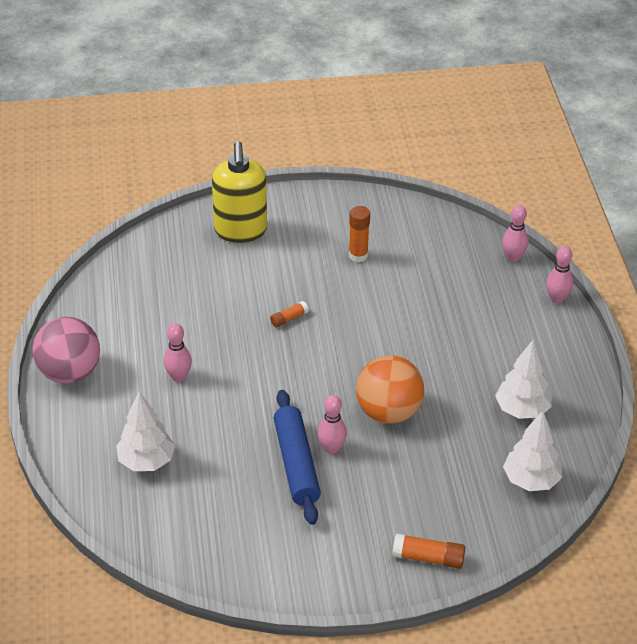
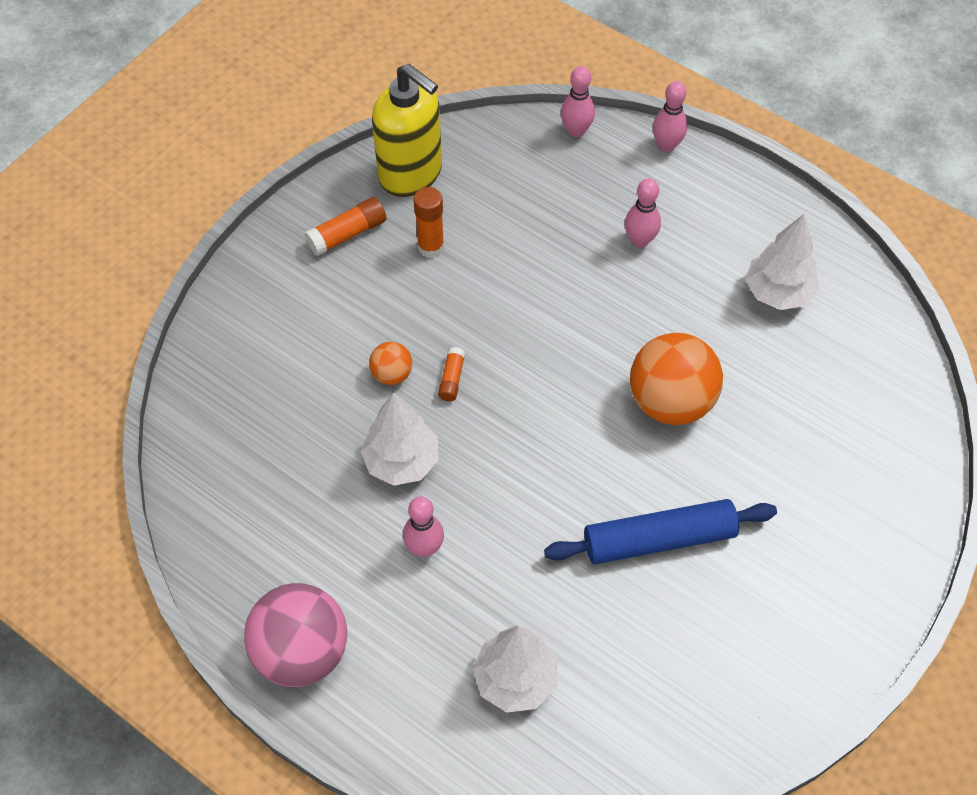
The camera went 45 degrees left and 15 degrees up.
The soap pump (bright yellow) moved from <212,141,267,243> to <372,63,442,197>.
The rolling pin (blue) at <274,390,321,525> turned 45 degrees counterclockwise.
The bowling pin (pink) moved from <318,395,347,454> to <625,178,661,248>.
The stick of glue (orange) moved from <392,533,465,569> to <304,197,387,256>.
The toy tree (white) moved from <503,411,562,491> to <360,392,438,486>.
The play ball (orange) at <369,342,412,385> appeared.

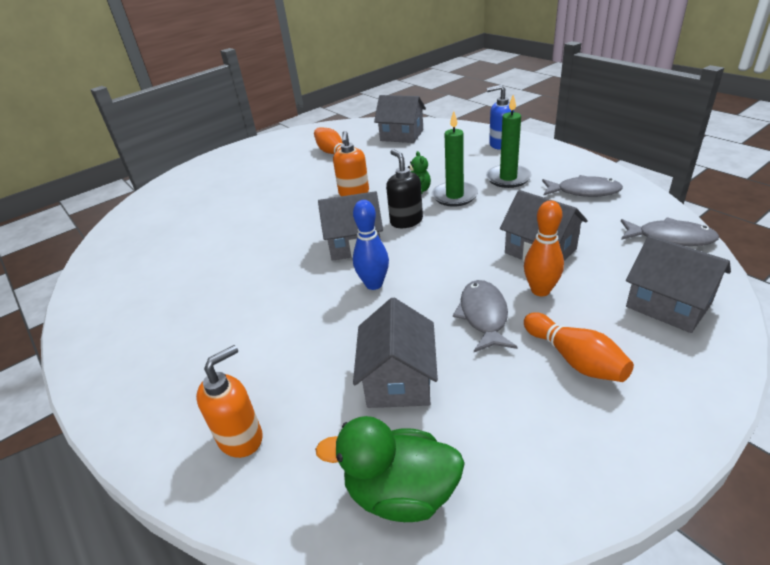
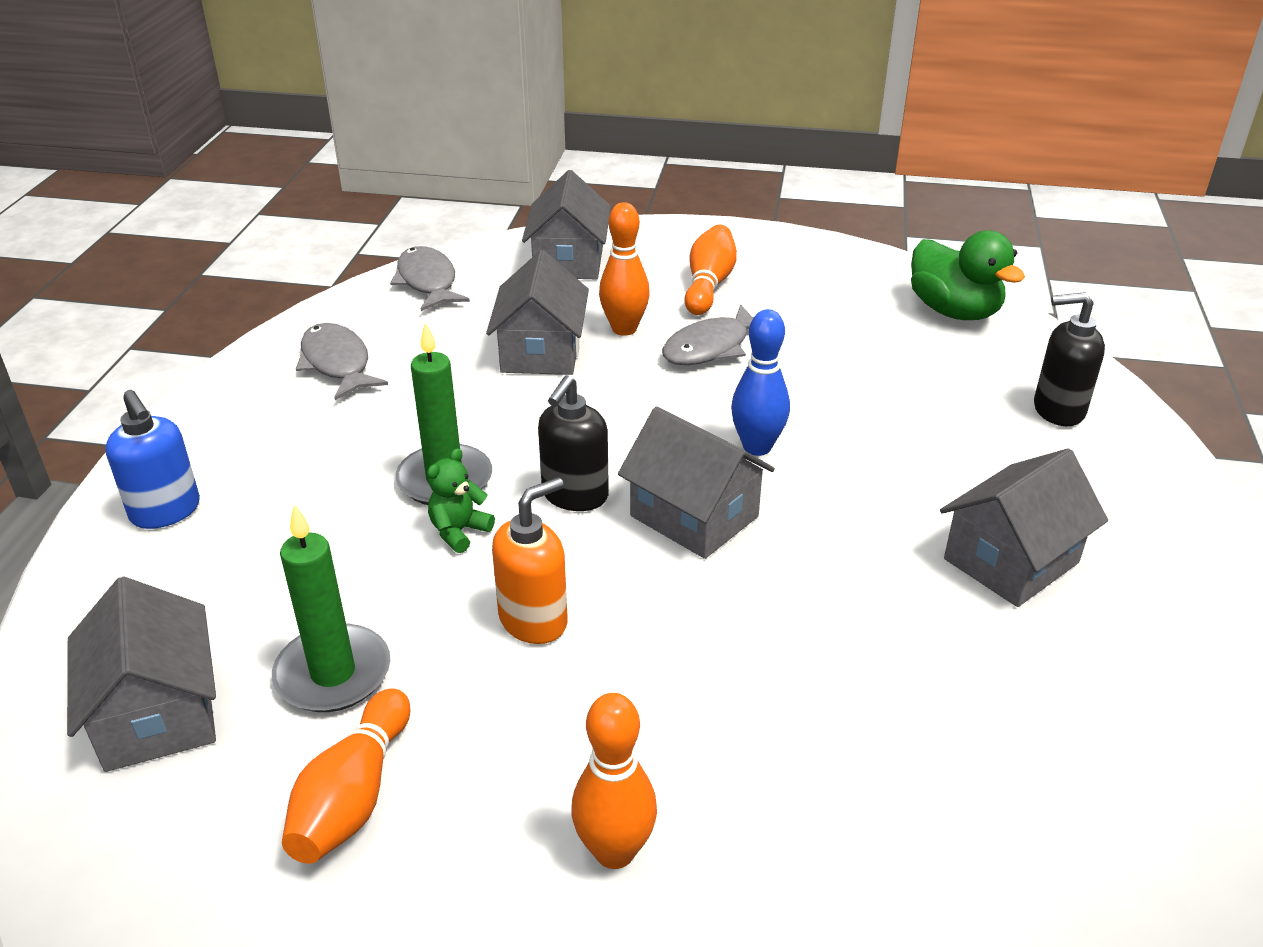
The camera went 135 degrees left and 0 degrees up.
The soap pump (orange) at <196,345,263,458> became the soap pump (jet-black) at <1034,292,1105,426>.
The toy house (gray) moved from <353,298,438,408> to <940,448,1108,607>.
The pillar candle (leaf-green) moved from <486,95,532,188> to <272,504,390,712>.
The bowling pin (orange) at <571,693,657,869> appeared.

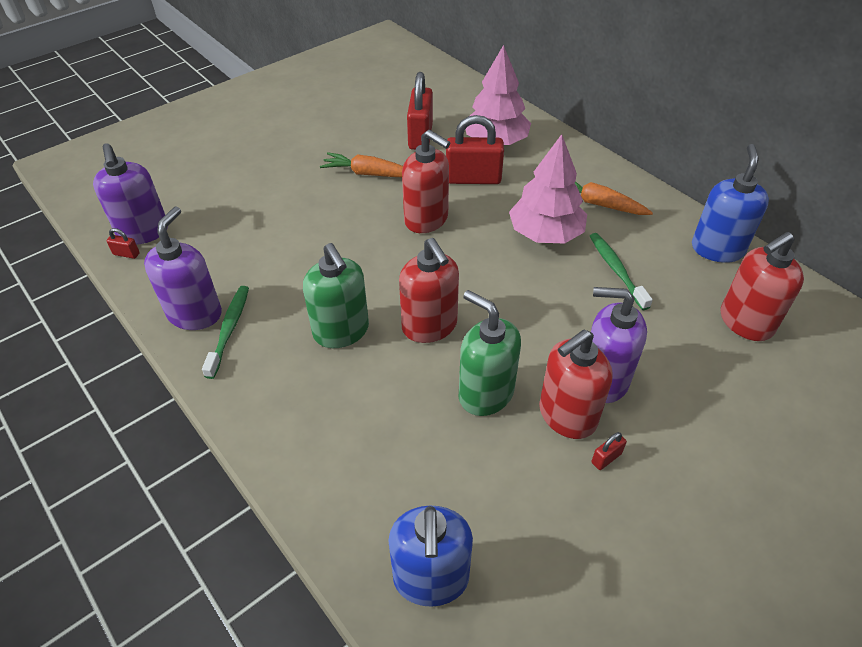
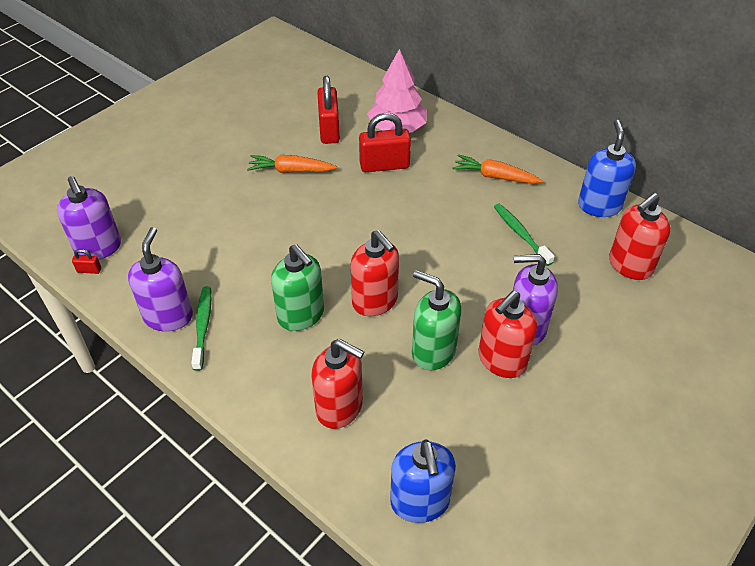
The camera went 10 degrees left and 0 degrees up.
The soap pump (red) moved from <402,130,450,233> to <311,339,364,429>.
The toy tree (pink) at <509,134,587,244> disappeared.
The padlock (red) at <591,432,627,470> disappeared.

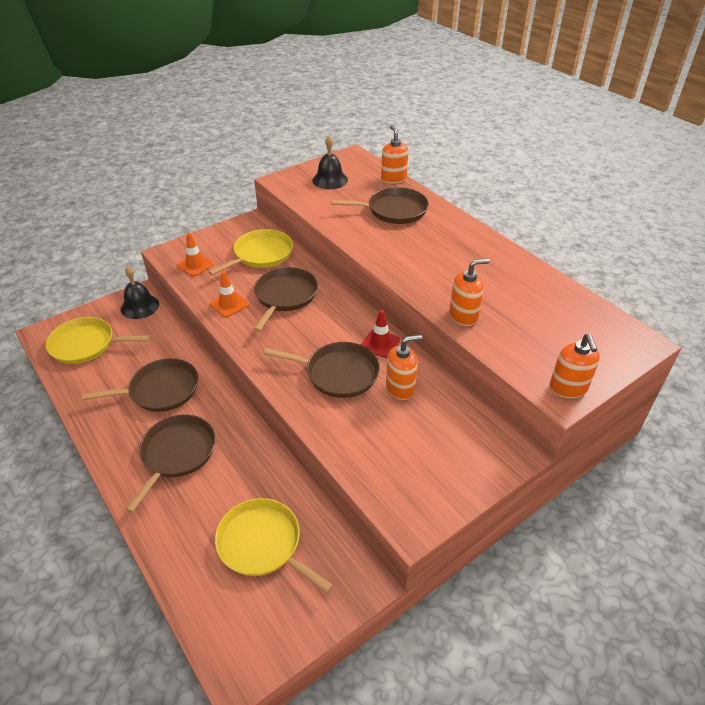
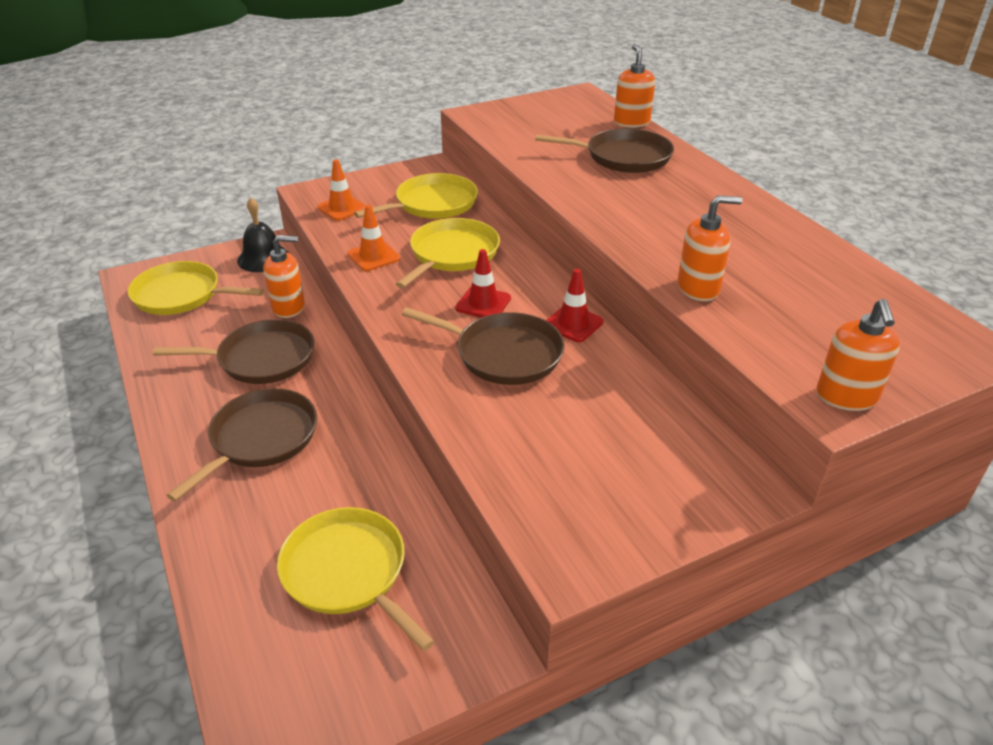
The camera went 10 degrees right and 5 degrees down.
The skillet (dark brown) at <253,267,318,332> became the skillet (bright yellow) at <396,218,500,288>.
The bell (jet-black) at <312,136,348,189> disappeared.
The soap pump (orange) moved from <386,335,422,400> to <263,235,305,318>.
The safety cone (red) at <455,249,511,318> appeared.

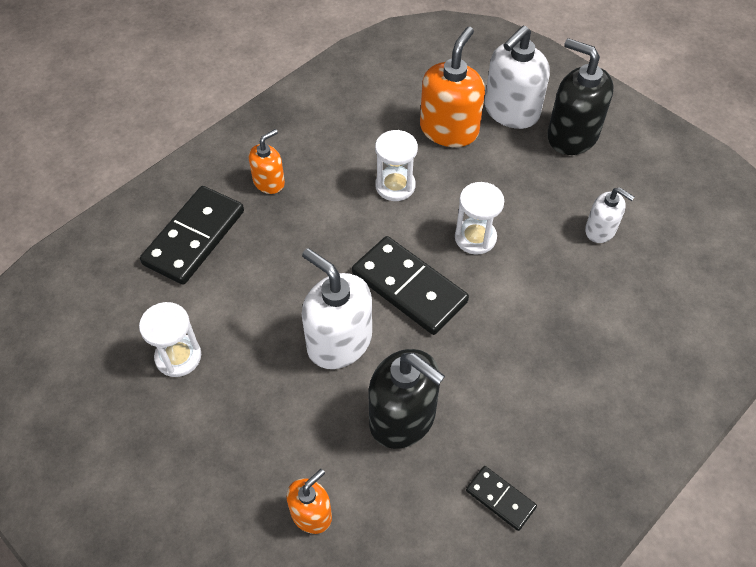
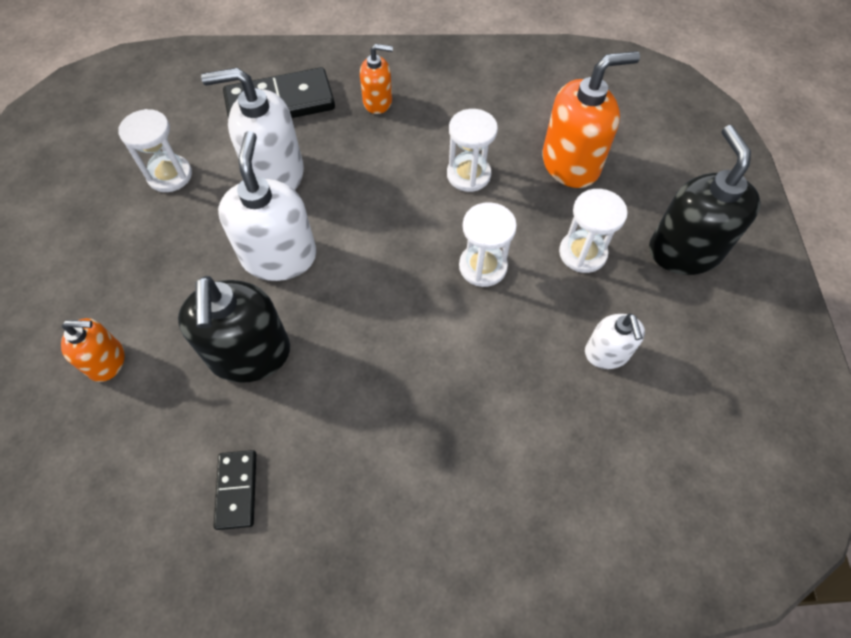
The camera went 45 degrees right and 5 degrees up.
The domino piece (jet-black) at <352,236,469,335> disappeared.
The soap pump (white) moved from <485,26,550,129> to <201,68,304,190>.
The sand timer (white) at <559,189,628,273> appeared.

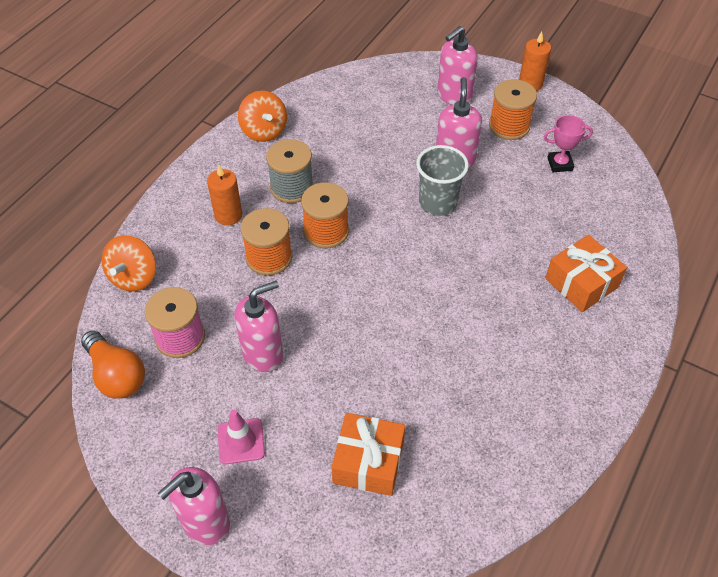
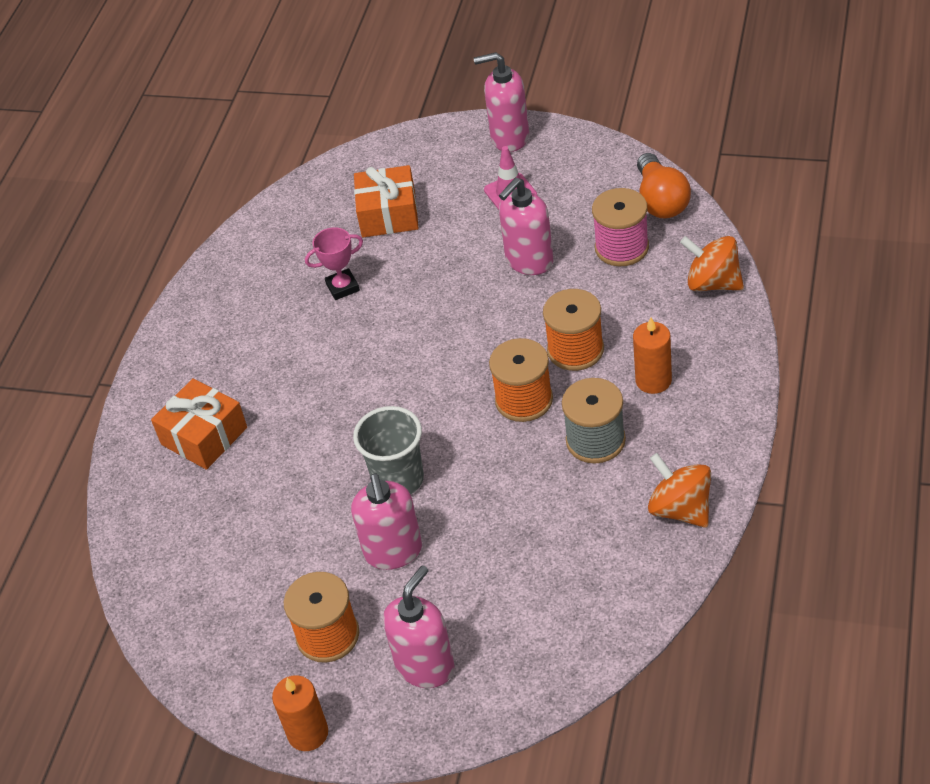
The camera went 170 degrees right and 5 degrees down.
The lightbulb (orange) at <81,330,145,399> turned 135 degrees counterclockwise.
The spinning top (orange) at <102,235,156,292> turned 60 degrees counterclockwise.
The soap pump (pink) at <158,467,230,545> turned 120 degrees counterclockwise.
The prize cup (pink) moved from <543,115,593,172> to <305,227,363,300>.

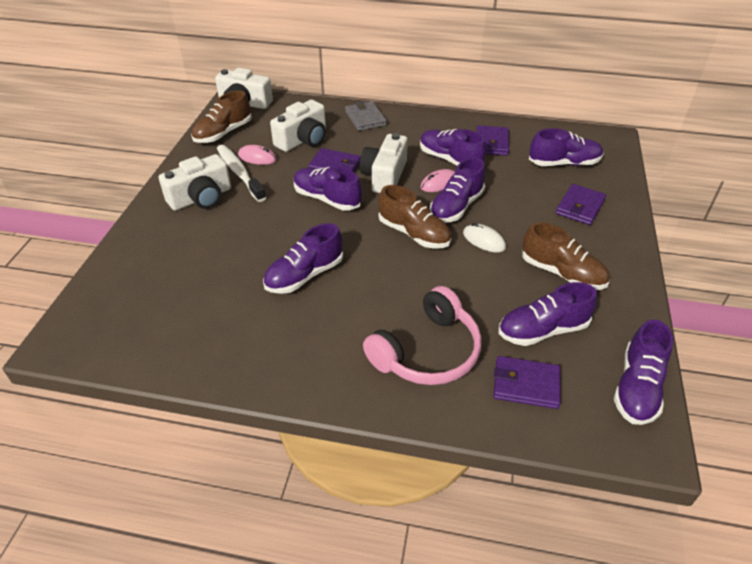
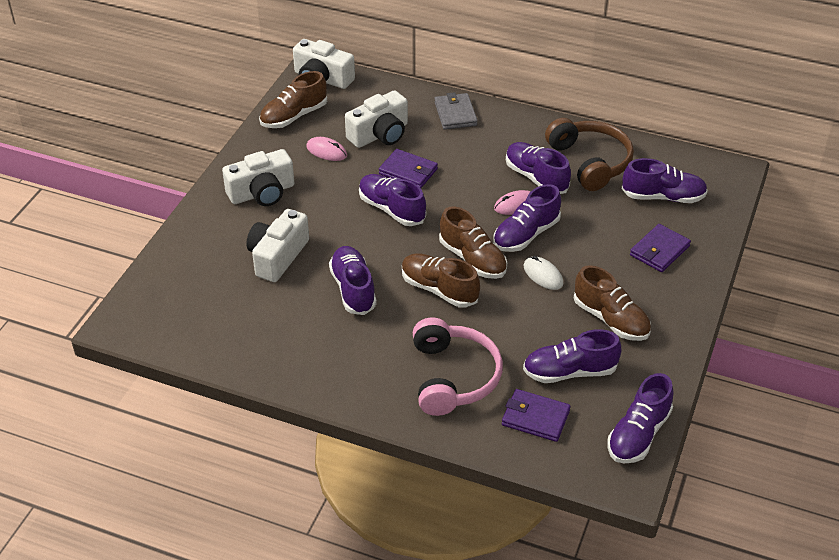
The camera went 10 degrees right and 0 degrees up.
The dental brush (white) at <217,145,266,202> disappeared.
The shoe (violet) at <263,223,343,294> turned 105 degrees clockwise.
The photo camera (white) moved from <360,133,408,193> to <246,209,309,282>.
The over-ear headphones (pink) at <363,286,482,385> turned 60 degrees counterclockwise.
The card wallet (violet) at <476,125,509,156> was replaced by the over-ear headphones (dark brown) at <545,118,634,191>.
The shoe (dark brown) at <402,253,480,308> appeared.

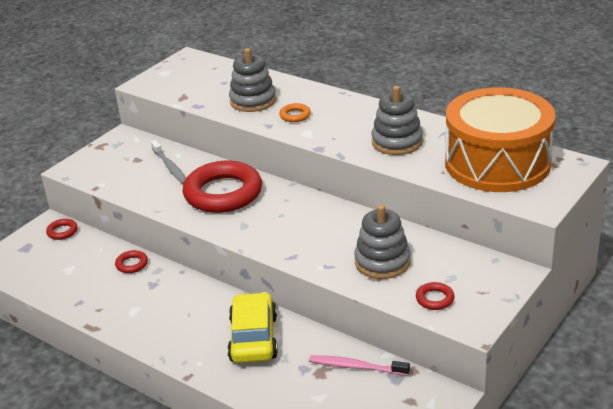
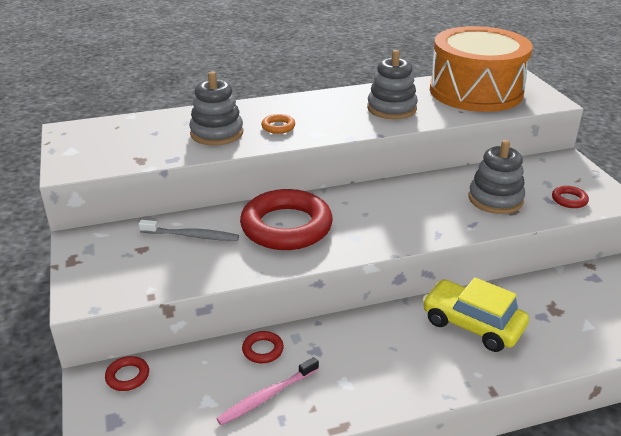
The camera went 55 degrees left and 0 degrees up.
The dental brush (pink) moved from <309,355,410,376> to <216,357,319,425>.

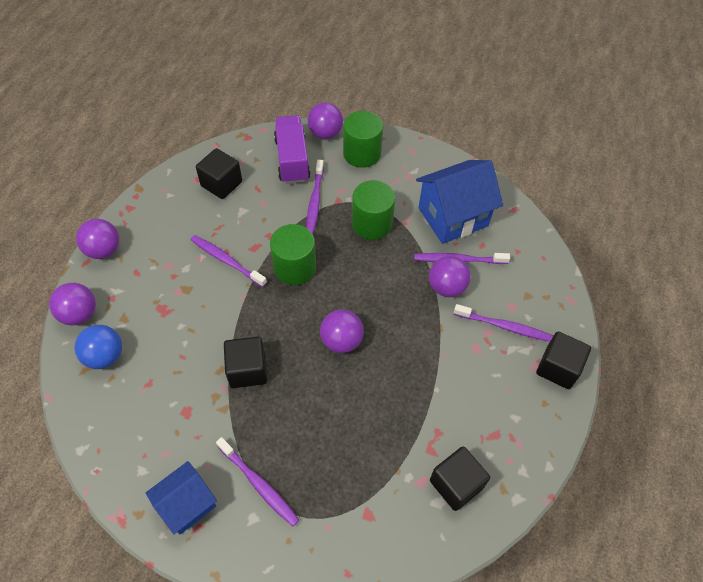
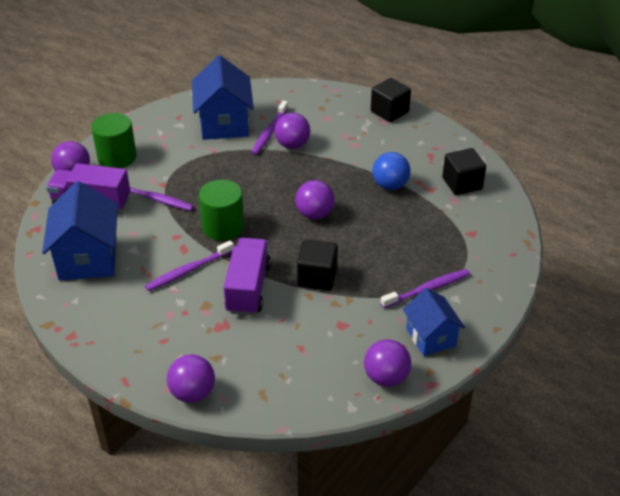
The camera went 70 degrees left and 15 degrees down.
The play ball (blue) moved from <75,325,122,369> to <372,152,411,190>.
The play ball (violet) moved from <76,219,119,259> to <364,339,411,387>.
The solid cube (jet-black) at <196,148,242,199> was replaced by the toy house (blue) at <42,181,118,280>.
The cylinder shape (leaf-green) at <352,180,395,240> disappeared.
The dental brush (violet) at <454,304,553,342> disappeared.
The lorry (violet) at <224,238,271,315> appeared.

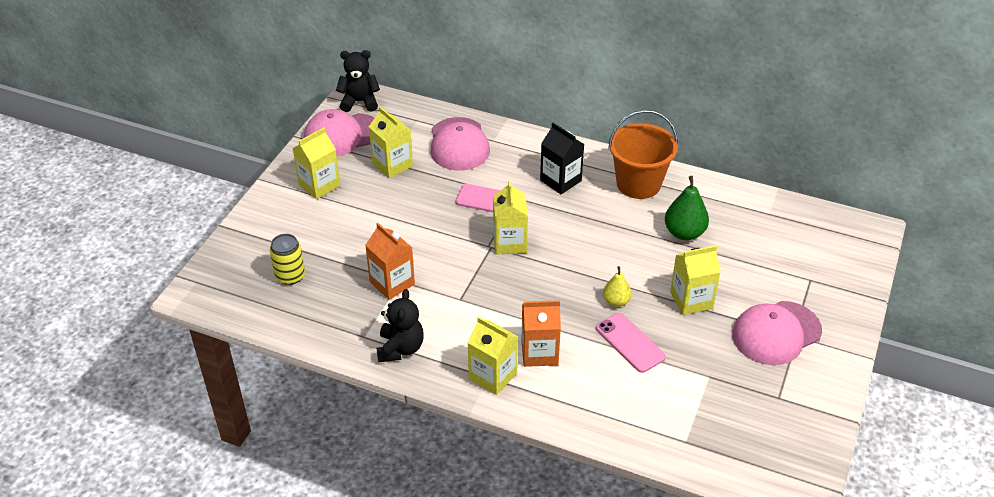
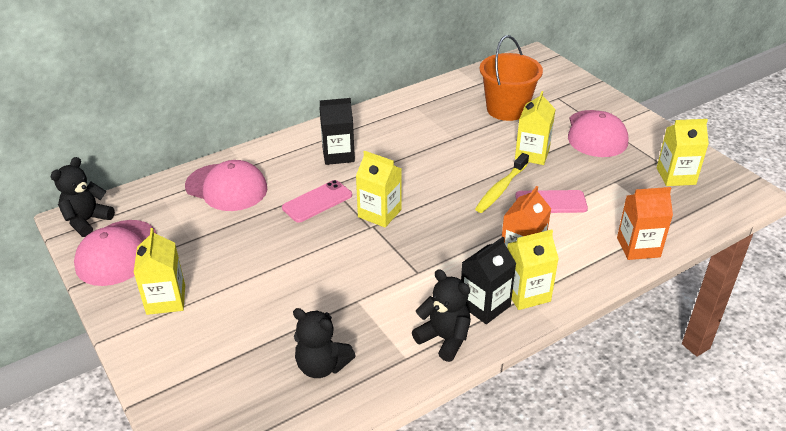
The camera went 55 degrees left and 5 degrees down.
The can (bright yellow) at <270,234,305,285> disappeared.
The juice carton (orange) moved from <365,223,415,300> to <617,187,673,260>.
The juice carton (bright yellow) moved from <369,107,413,178> to <657,119,709,186>.
The toy pear (bright yellow) at <603,266,632,307> was replaced by the dental brush (bright yellow) at <475,153,529,213>.
The pail (orange) moved from <608,110,678,199> to <480,35,543,121>.
The toy pear (leaf-green) at <665,176,709,240> disappeared.
The teddy (jet-black) at <293,308,356,378> appeared.
The juice carton (jet-black) at <461,237,516,324> appeared.

